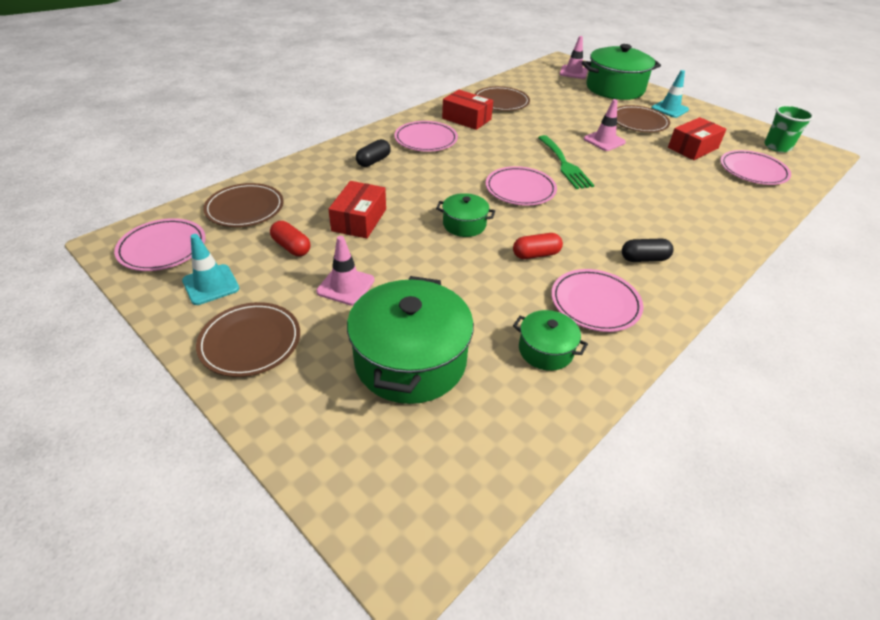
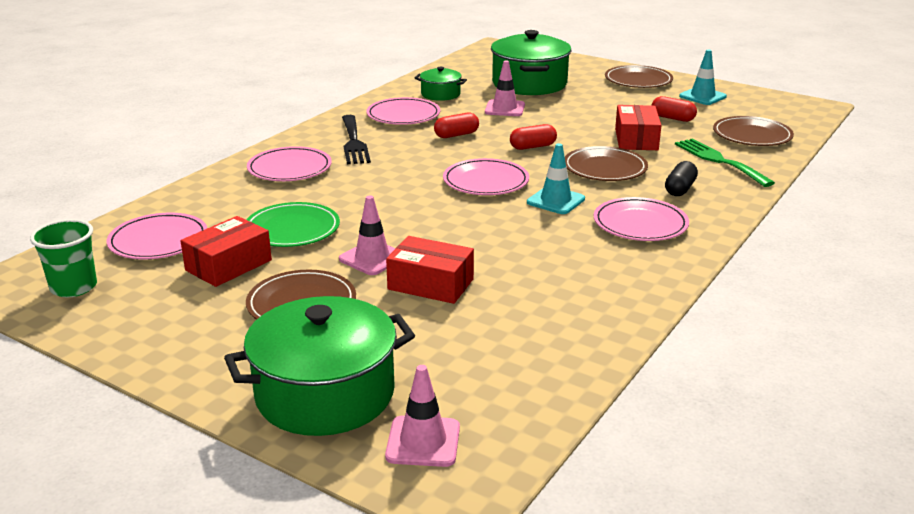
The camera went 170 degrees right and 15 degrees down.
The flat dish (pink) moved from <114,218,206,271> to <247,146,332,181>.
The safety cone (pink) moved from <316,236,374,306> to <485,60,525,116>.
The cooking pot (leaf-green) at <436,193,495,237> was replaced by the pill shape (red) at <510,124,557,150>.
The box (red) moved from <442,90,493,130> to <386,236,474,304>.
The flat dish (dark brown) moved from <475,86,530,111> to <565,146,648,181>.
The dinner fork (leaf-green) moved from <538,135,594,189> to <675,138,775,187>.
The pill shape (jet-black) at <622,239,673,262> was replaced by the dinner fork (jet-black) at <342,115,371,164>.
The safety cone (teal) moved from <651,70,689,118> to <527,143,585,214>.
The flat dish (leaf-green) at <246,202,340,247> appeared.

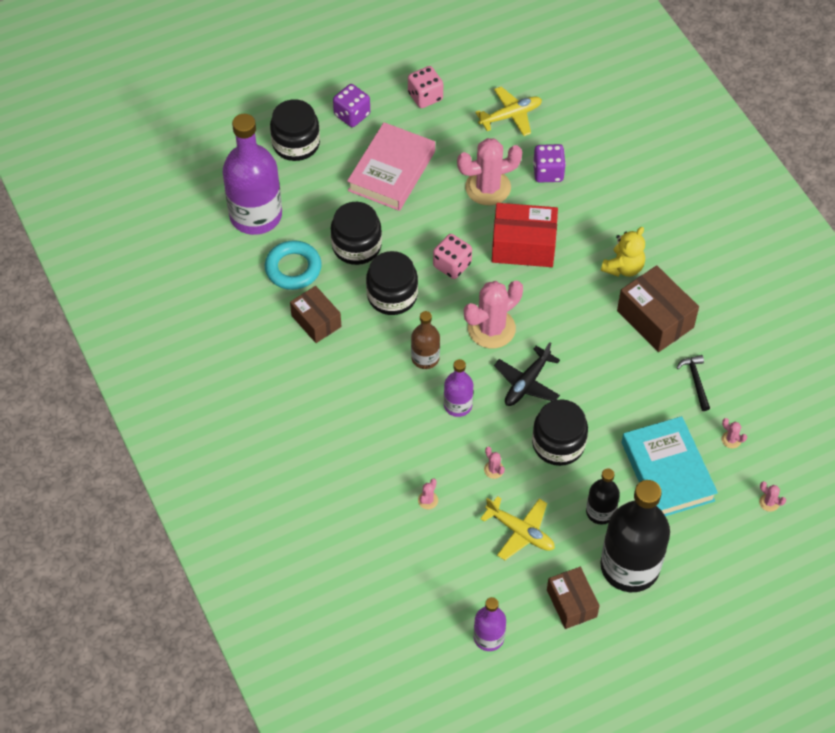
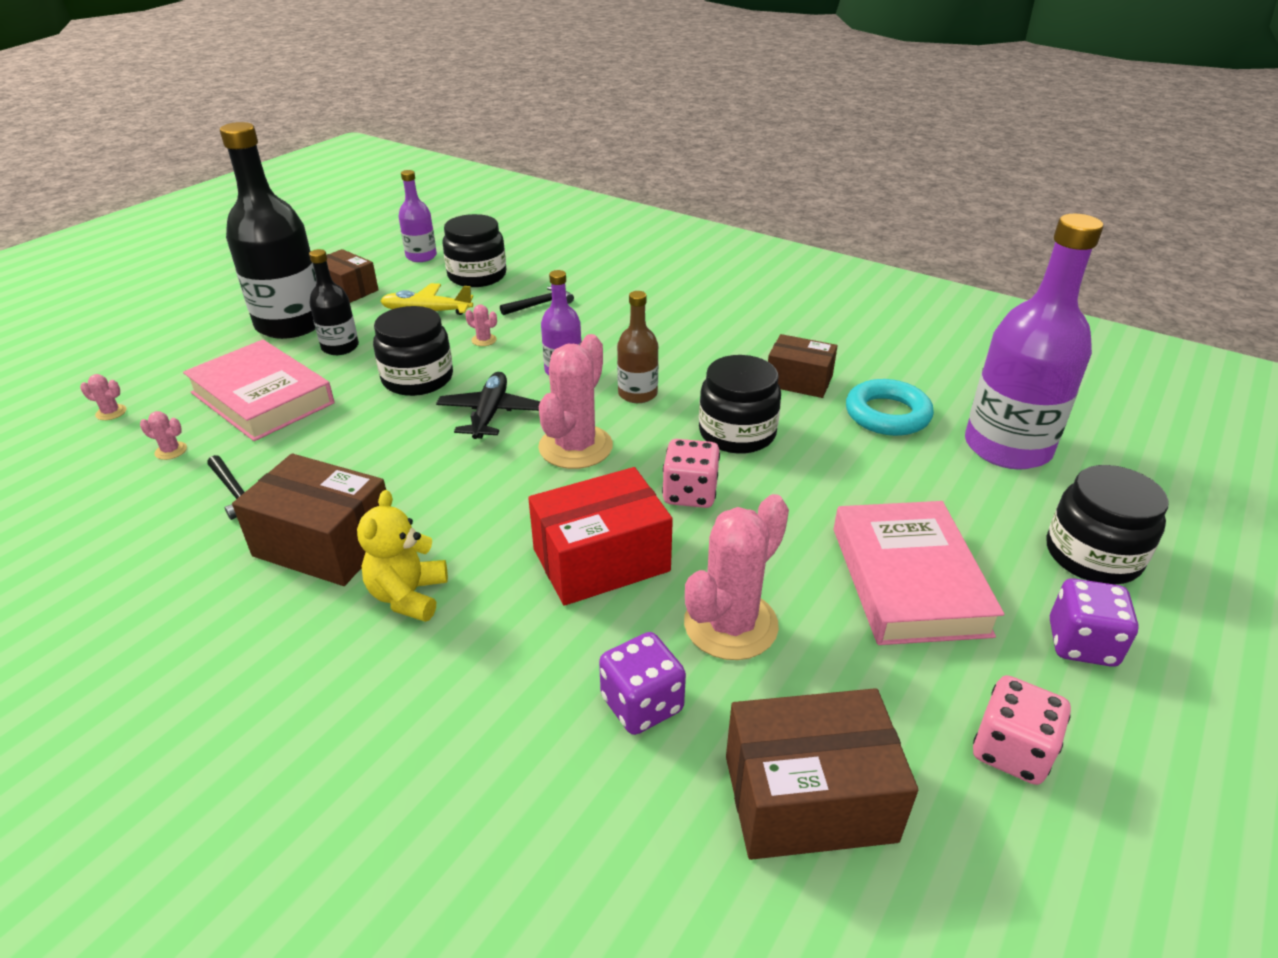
The camera went 150 degrees right and 20 degrees down.
The jam jar (jet-black) moved from <331,202,382,265> to <442,214,506,287>.
The saguaro cactus (pink) at <418,478,438,509> was replaced by the hammer (jet-black) at <500,286,574,315>.
The toy plane (bright yellow) at <475,87,542,136> was replaced by the box (dark brown) at <726,688,918,860>.
The book (teal) at <621,416,718,516> became the book (pink) at <183,339,334,441>.

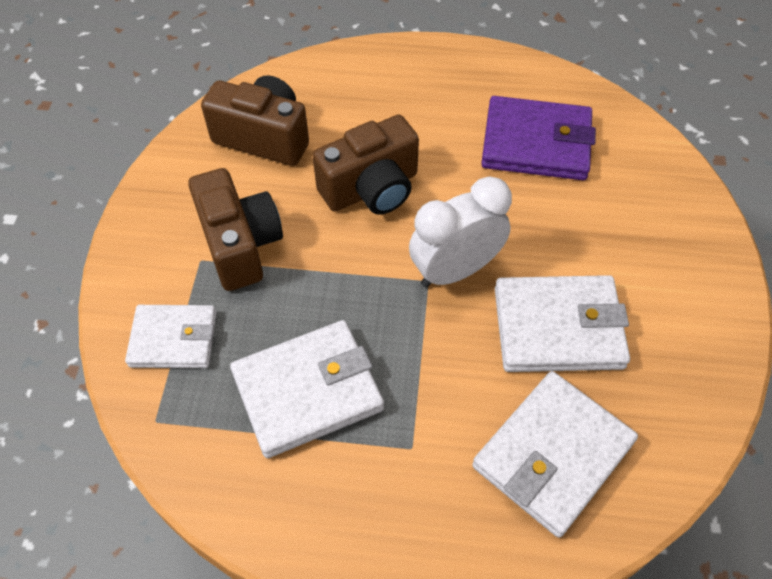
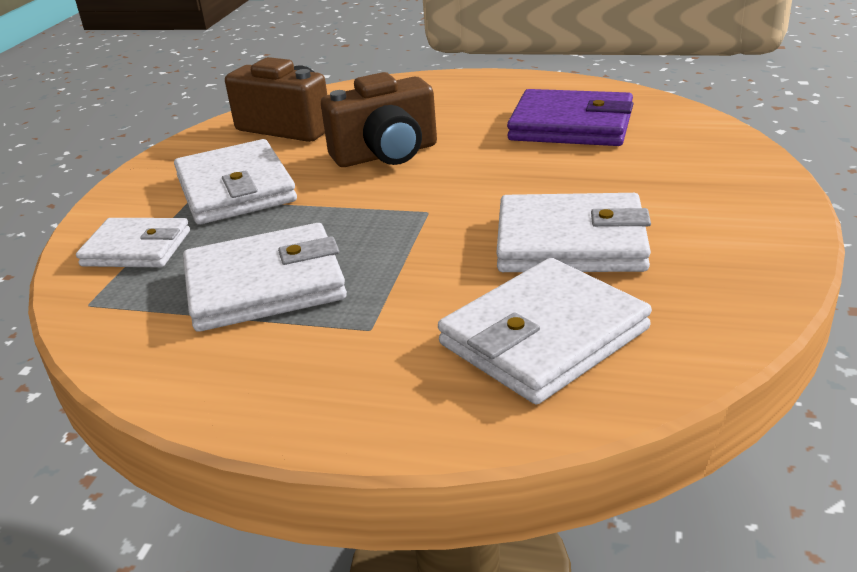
The camera went 10 degrees right and 25 degrees down.
The photo camera (dark brown) at <188,168,283,291> was replaced by the card wallet (white) at <174,139,297,225>.
The bedside clock (white) at <409,176,512,288> disappeared.

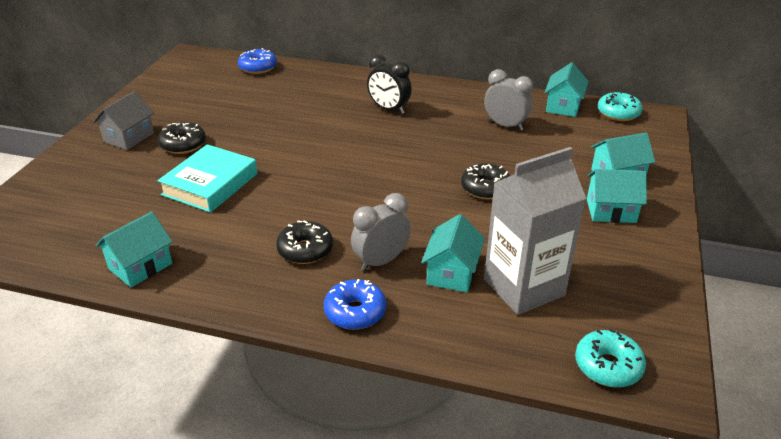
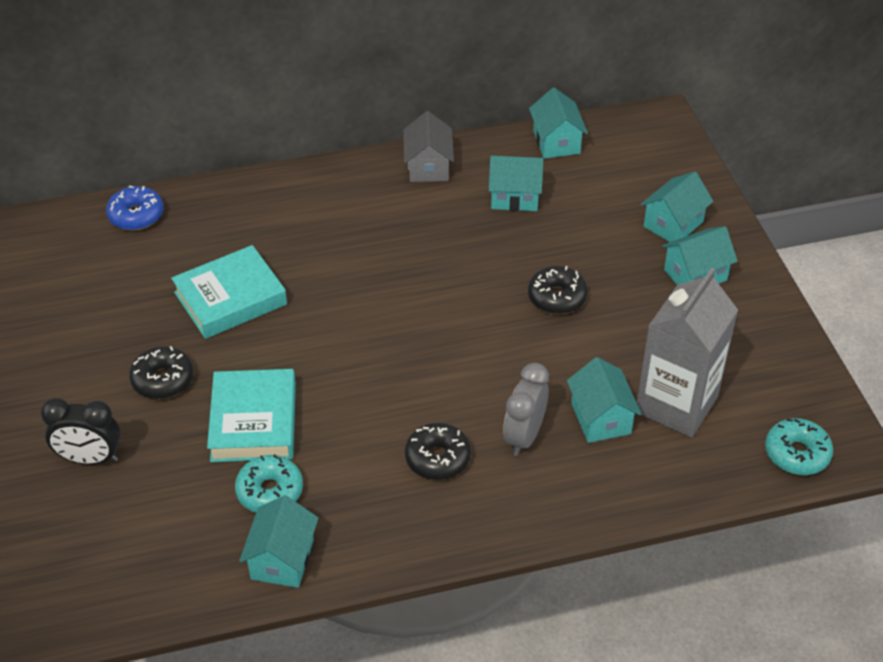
The camera went 30 degrees left and 10 degrees up.
The toy house (gray) moved from <93,91,154,150> to <403,111,454,182>.
The doughnut (blue) at <324,279,386,330> disappeared.
The bedside clock (jet-black) moved from <367,54,412,114> to <41,398,121,465>.
The bedside clock (gray) at <484,69,533,131> was replaced by the toy house (teal) at <489,156,543,211>.
The doughnut (teal) moved from <598,91,643,121> to <235,454,303,513>.
The book (teal) at <171,245,287,339> appeared.

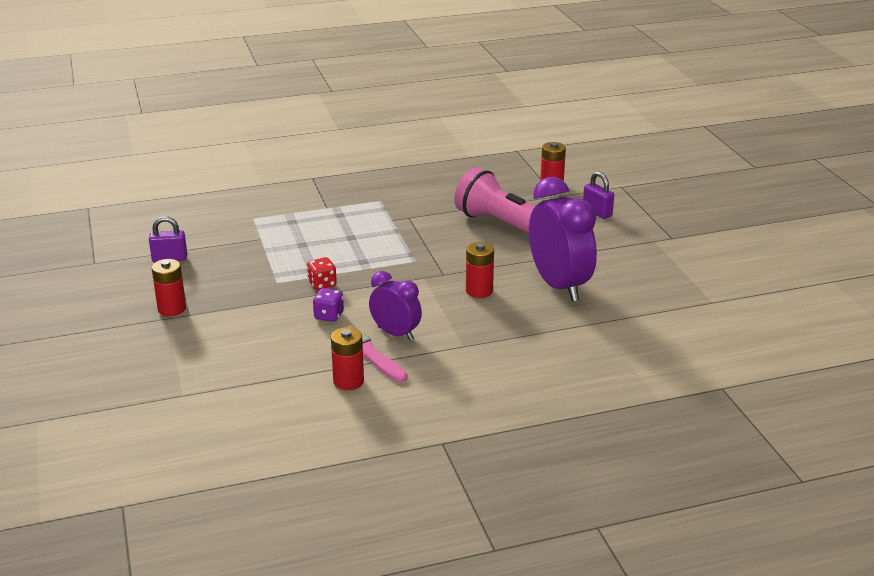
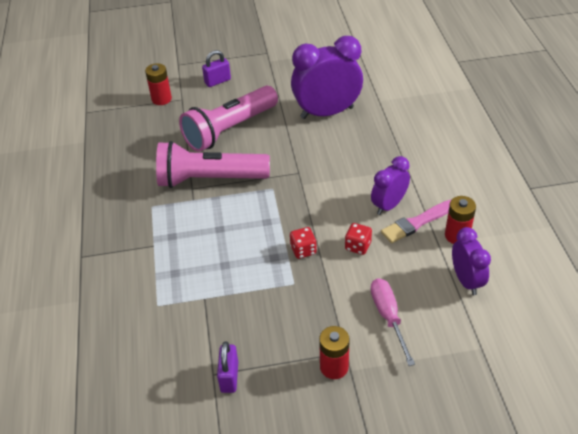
The camera went 80 degrees left and 15 degrees up.
The game die (violet) at <313,288,344,322> became the game die (red) at <345,223,372,255>.
The battery (red) at <466,242,494,298> disappeared.
The flashlight (pink) at <156,141,270,188> appeared.
The hand screwdriver (pink) at <370,278,415,366> appeared.
The bedside clock (violet) at <452,227,491,295> appeared.

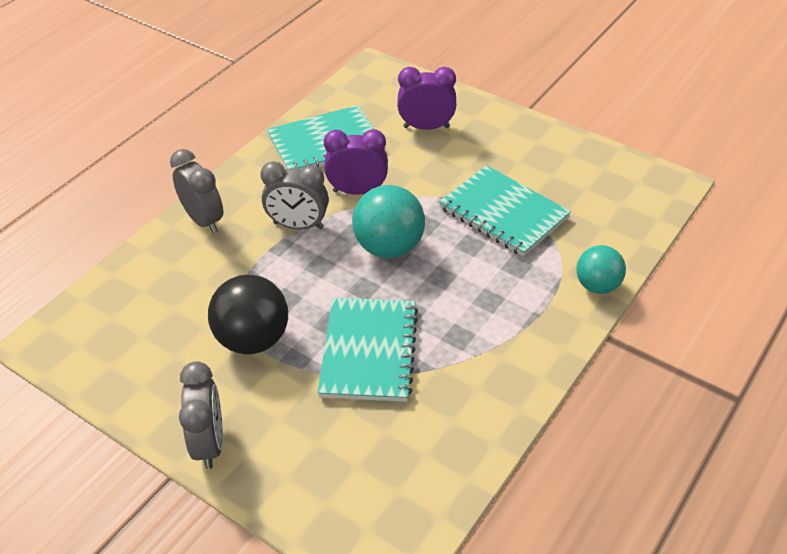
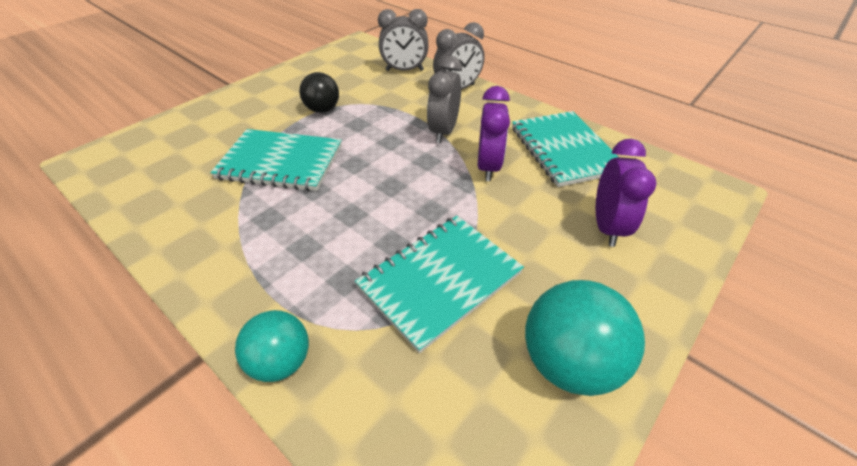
The camera went 95 degrees right and 0 degrees up.
The bedside clock (gray) moved from <179,361,223,469> to <378,9,429,71>.
The play ball (jet-black) at <208,275,288,354> changed to 0.64 times the size.
The play ball (teal) moved from <352,185,425,258> to <525,280,645,396>.

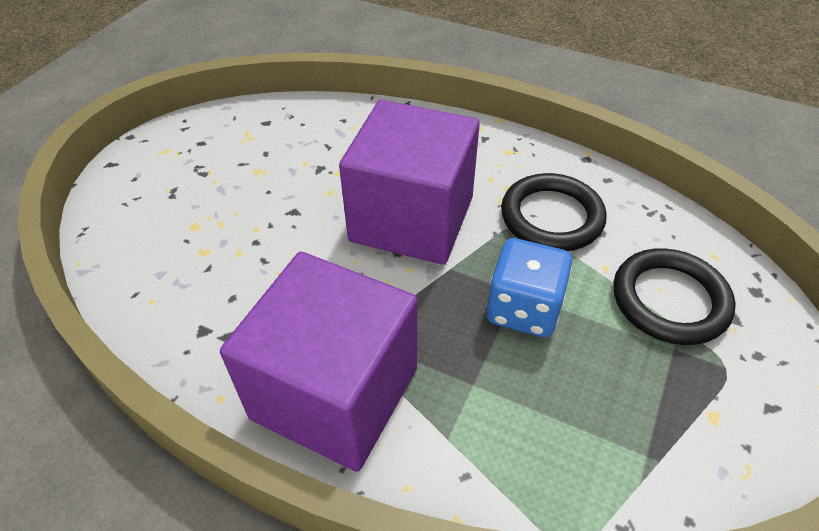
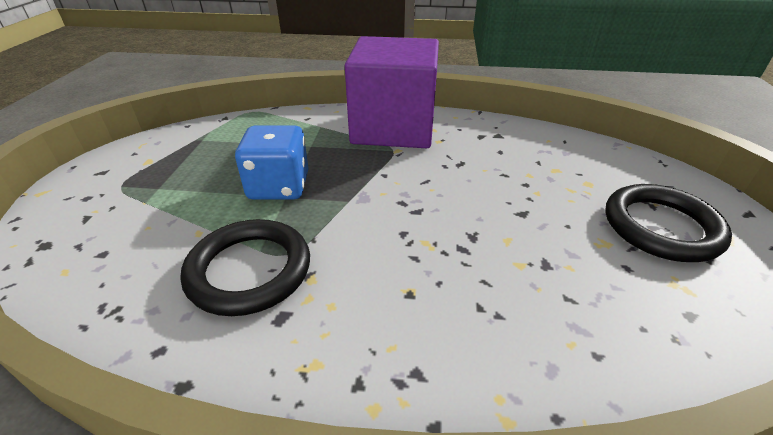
The camera went 160 degrees right and 10 degrees down.
The solid cube (violet) at <339,100,480,265> disappeared.
The ring (jet-black) moved from <614,248,736,345> to <605,184,732,262>.

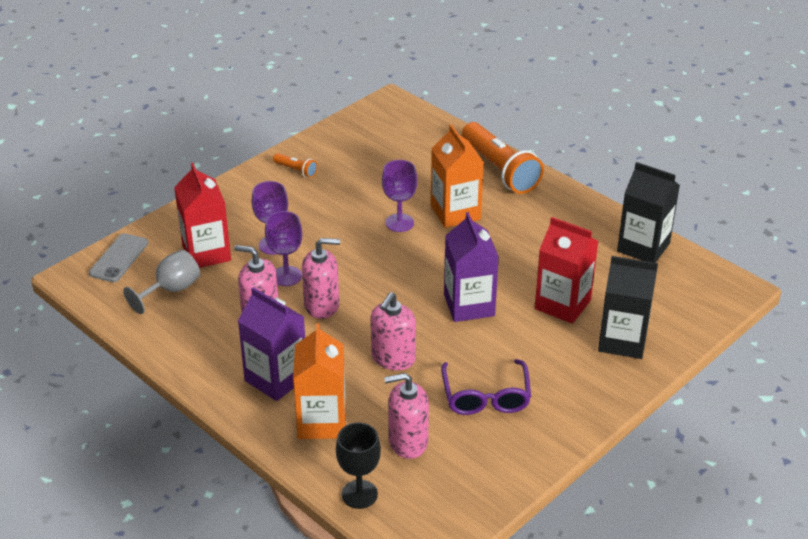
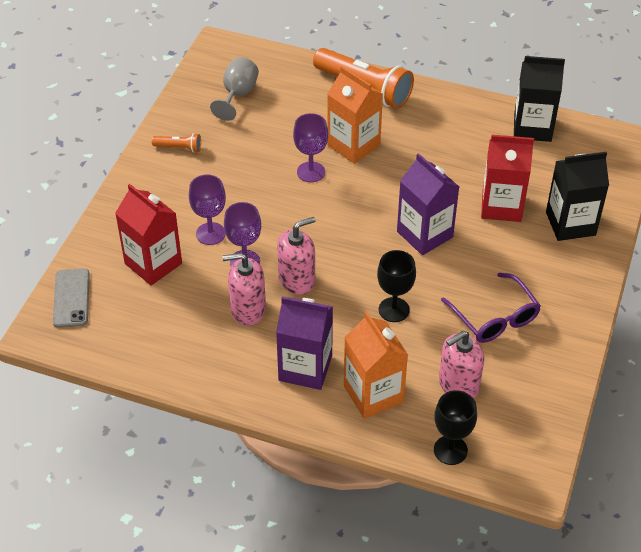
The camera went 25 degrees left and 10 degrees up.
The wine glass (gray) moved from <123,250,200,314> to <210,57,259,121>.
The soap pump (pink) at <371,292,416,370> was replaced by the wine glass (jet-black) at <377,250,416,322>.

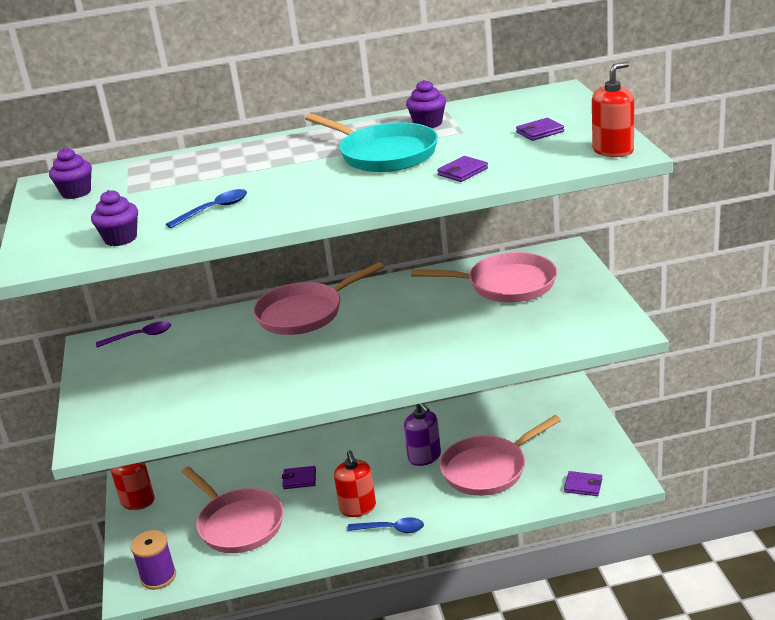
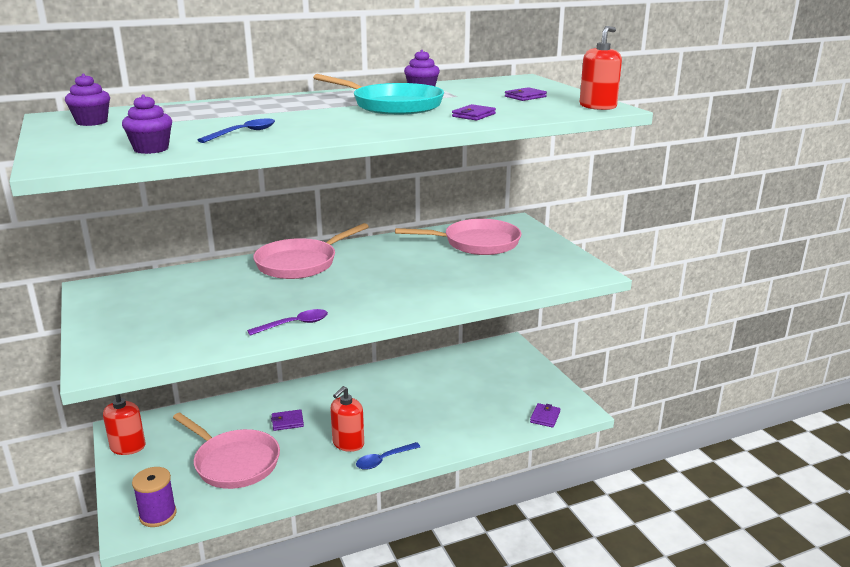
The camera went 15 degrees left and 5 degrees down.
The teaspoon (violet) moved from <96,321,171,347> to <247,309,328,336>.
The soap pump (red) at <334,450,376,517> turned 60 degrees clockwise.
The teaspoon (blue) at <347,517,424,533> turned 150 degrees clockwise.
The soap pump (violet) at <404,403,441,466> disappeared.
The skillet (pink) at <440,415,561,496> disappeared.
The card wallet (violet) at <564,471,602,496> turned 75 degrees counterclockwise.

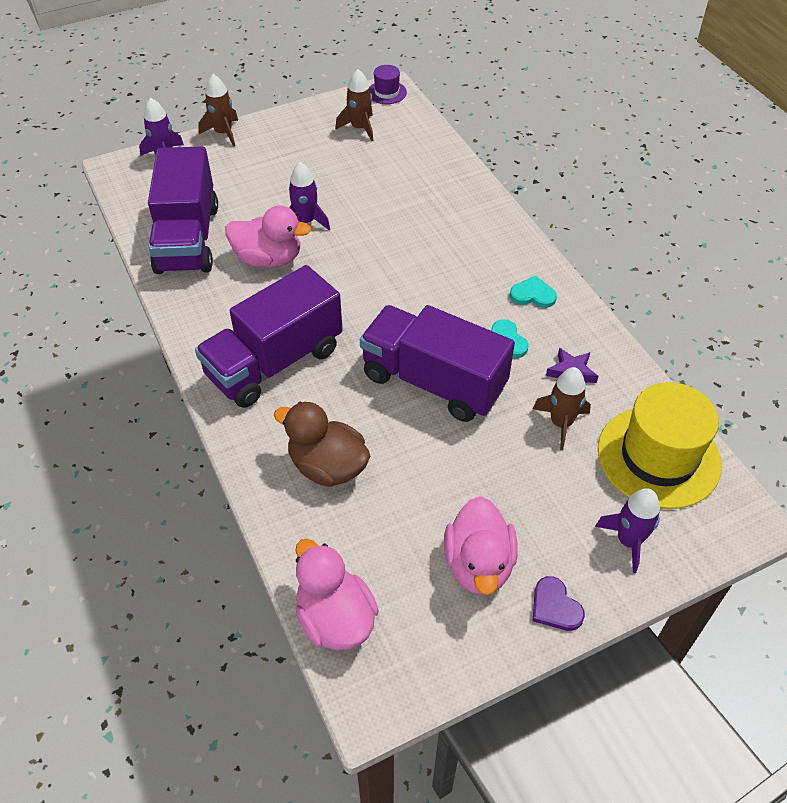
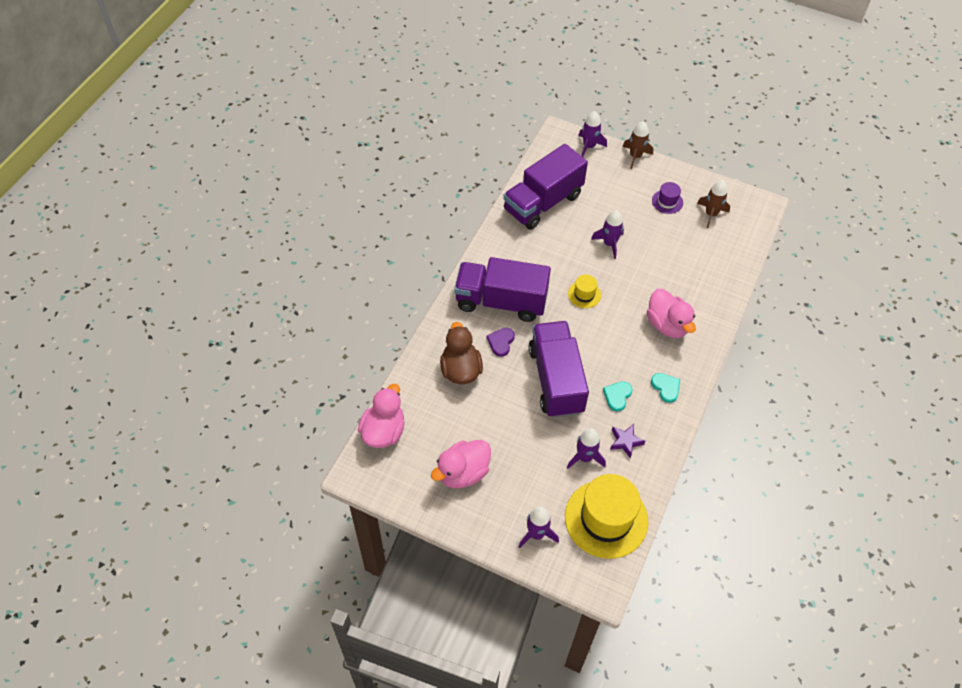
The camera went 50 degrees right and 5 degrees up.
The rubber duck (pink) moved from <225,205,312,268> to <647,289,696,338>.
The hat (violet) moved from <370,65,407,104> to <652,182,683,214>.
The toy rocket (dark brown) at <533,367,591,450> became the toy rocket (violet) at <567,428,606,469>.
The heart (violet) moved from <533,576,585,631> to <486,328,515,357>.
The hat (bright yellow) at <568,275,601,308> appeared.

